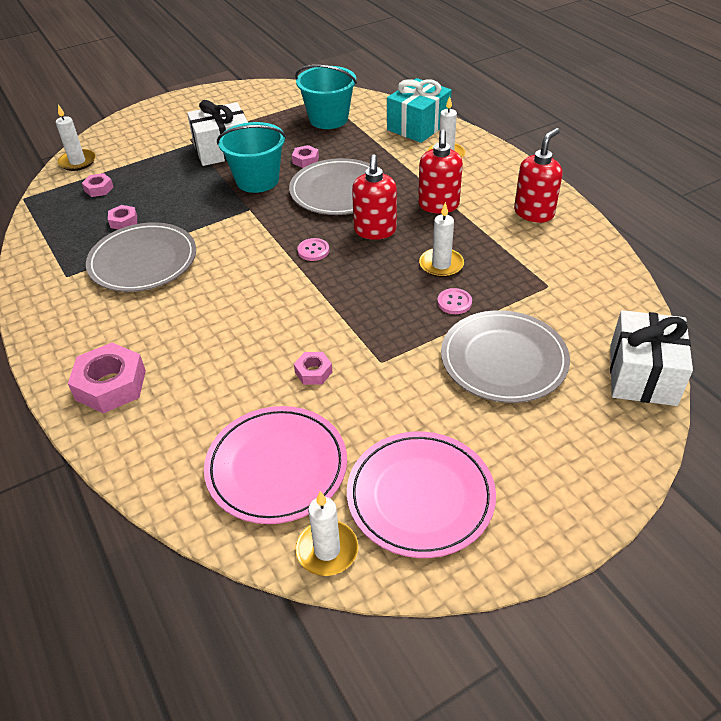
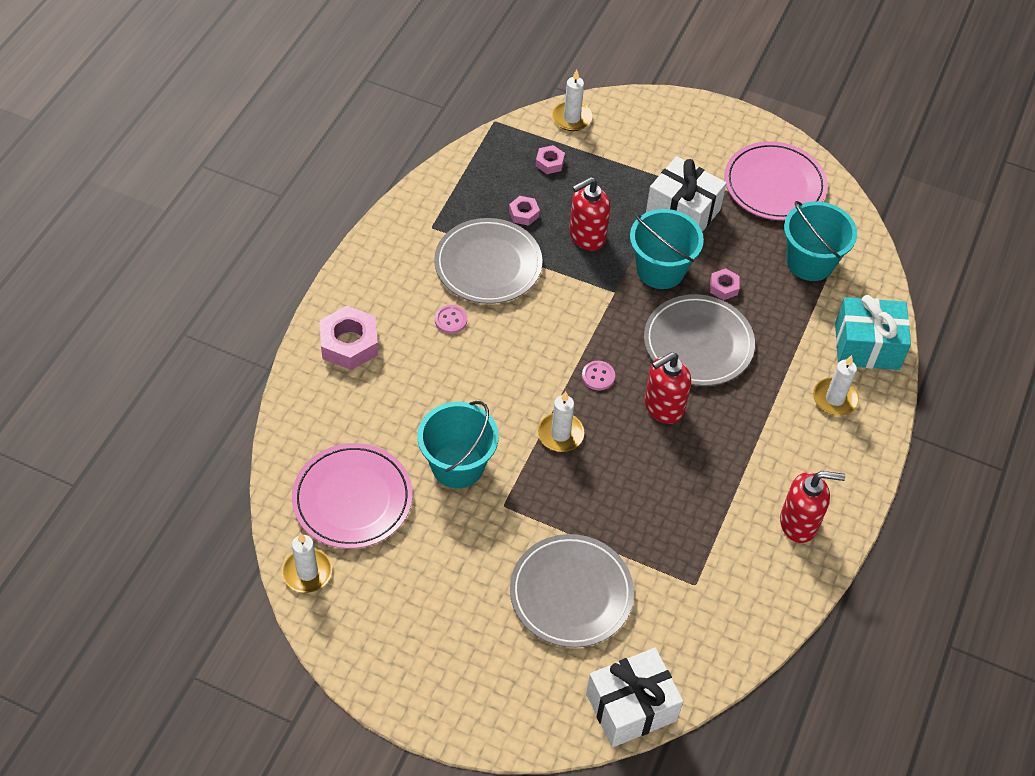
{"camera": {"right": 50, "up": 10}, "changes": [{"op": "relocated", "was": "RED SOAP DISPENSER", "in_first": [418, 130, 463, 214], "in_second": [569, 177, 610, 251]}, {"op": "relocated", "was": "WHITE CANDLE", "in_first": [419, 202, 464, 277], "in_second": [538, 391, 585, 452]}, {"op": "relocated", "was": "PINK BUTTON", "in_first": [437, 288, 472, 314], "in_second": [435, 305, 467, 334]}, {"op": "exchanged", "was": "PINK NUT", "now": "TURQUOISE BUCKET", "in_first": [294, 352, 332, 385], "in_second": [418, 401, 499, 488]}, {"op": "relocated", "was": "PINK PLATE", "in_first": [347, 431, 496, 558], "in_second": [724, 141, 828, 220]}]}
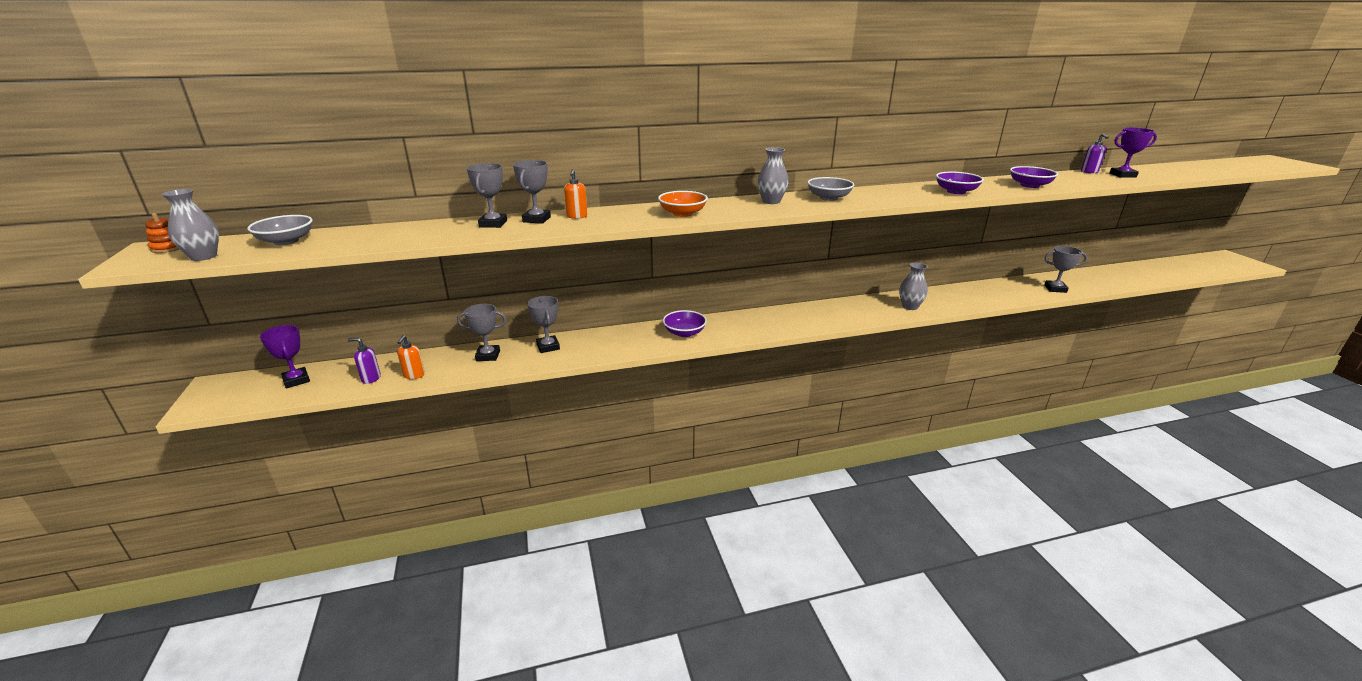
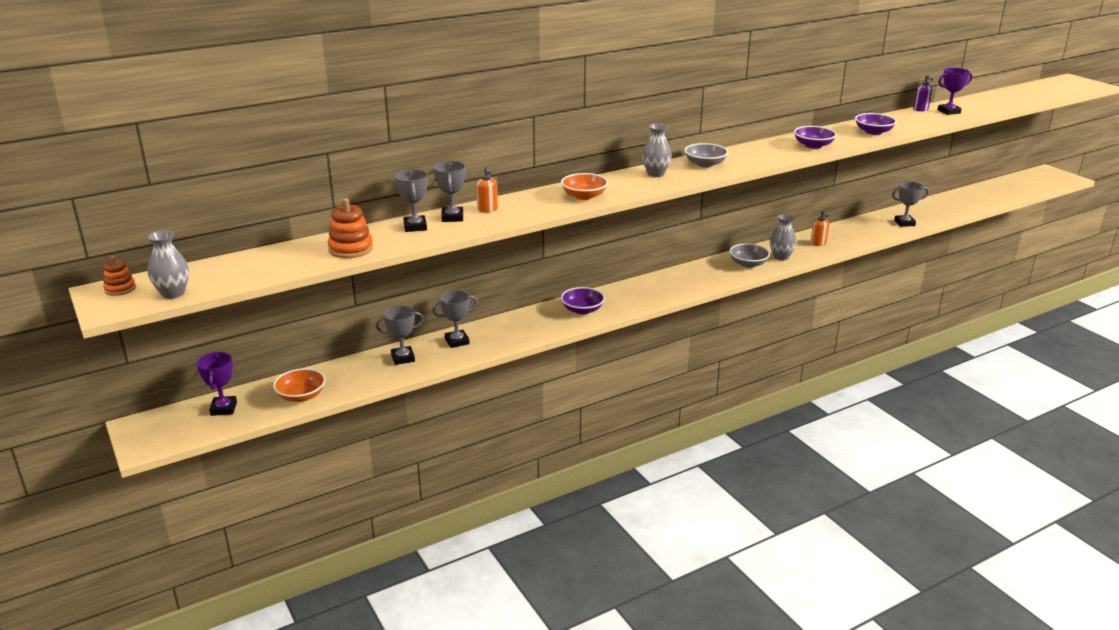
{"camera": {"right": -15, "up": 0}, "changes": [{"op": "relocated", "was": "GREY BOWL", "in_first": [247, 215, 312, 245], "in_second": [729, 244, 770, 268]}, {"op": "spun", "was": "GREY TROPHY", "in_first": [527, 296, 560, 353], "in_second": [432, 290, 478, 348], "clockwise": -75}, {"op": "spun", "was": "PURPLE TROPHY", "in_first": [260, 325, 310, 388], "in_second": [196, 352, 237, 416], "clockwise": 45}, {"op": "relocated", "was": "ORANGE SOAP DISPENSER", "in_first": [397, 335, 425, 379], "in_second": [810, 211, 829, 246]}, {"op": "exchanged", "was": "PURPLE SOAP DISPENSER", "now": "ORANGE BOWL", "in_first": [348, 337, 381, 384], "in_second": [273, 368, 326, 402]}, {"op": "appeared", "now": "ORANGE STACKING TOY", "in_second": [328, 198, 373, 258]}]}
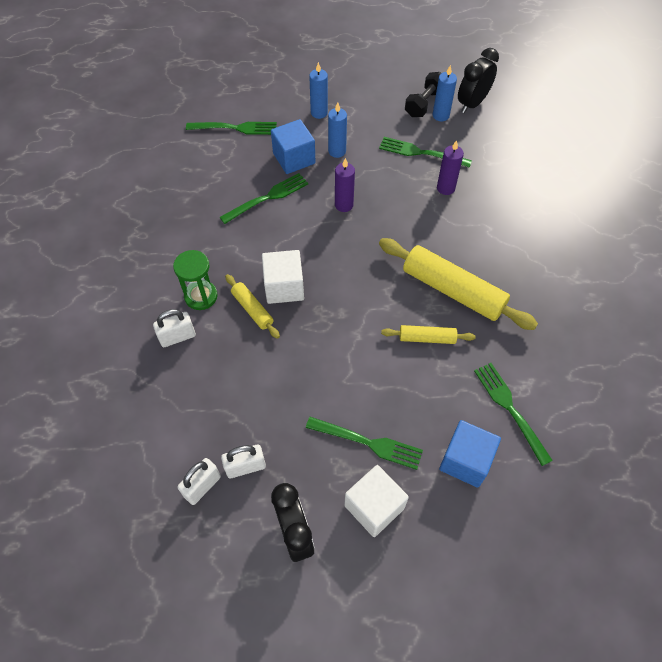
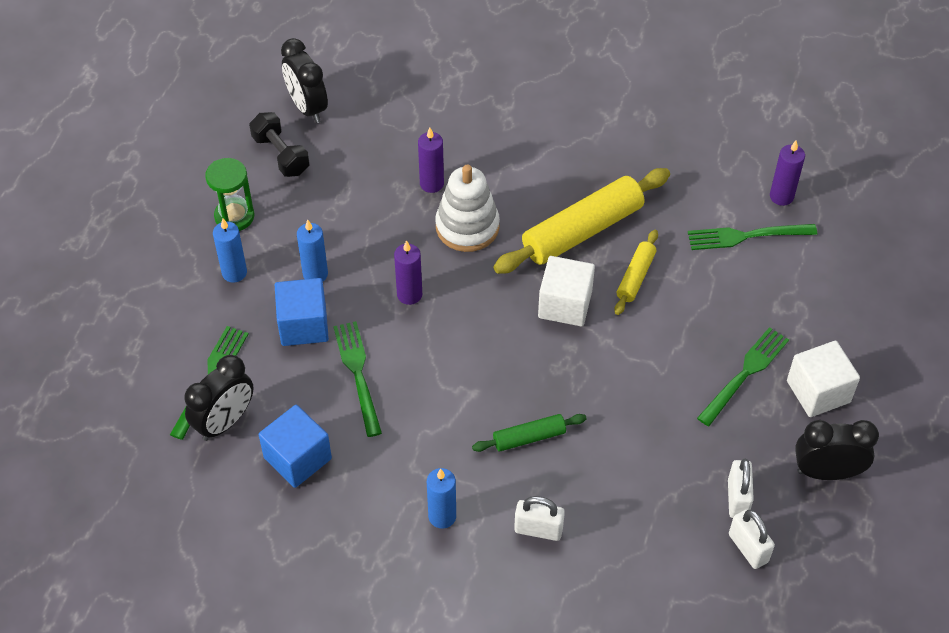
{"camera": {"right": -70, "up": -5}, "changes": [{"op": "relocated", "was": "BLUE CANDLE", "in_first": [433, 65, 457, 121], "in_second": [427, 468, 456, 529]}, {"op": "missing", "was": "GREEN FORK", "in_first": [379, 137, 472, 168]}, {"op": "relocated", "was": "GREEN HOURGLASS", "in_first": [173, 250, 218, 310], "in_second": [205, 158, 254, 231]}, {"op": "relocated", "was": "WHITE CUBE", "in_first": [262, 250, 304, 304], "in_second": [538, 256, 595, 326]}, {"op": "colour", "was": "YELLOW ROLLING PIN", "now": "GREEN ROLLING PIN", "in_first": [225, 274, 280, 339], "in_second": [472, 414, 587, 452]}, {"op": "spun", "was": "WHITE PADLOCK", "in_first": [153, 309, 196, 347], "in_second": [514, 496, 565, 541], "clockwise": -75}, {"op": "relocated", "was": "BLUE CUBE", "in_first": [439, 420, 501, 488], "in_second": [259, 405, 332, 488]}, {"op": "appeared", "now": "PURPLE CANDLE", "in_second": [770, 140, 805, 206]}, {"op": "appeared", "now": "WHITE STACKING TOY", "in_second": [435, 165, 500, 252]}, {"op": "appeared", "now": "BLACK CLOCK", "in_second": [184, 355, 254, 441]}]}
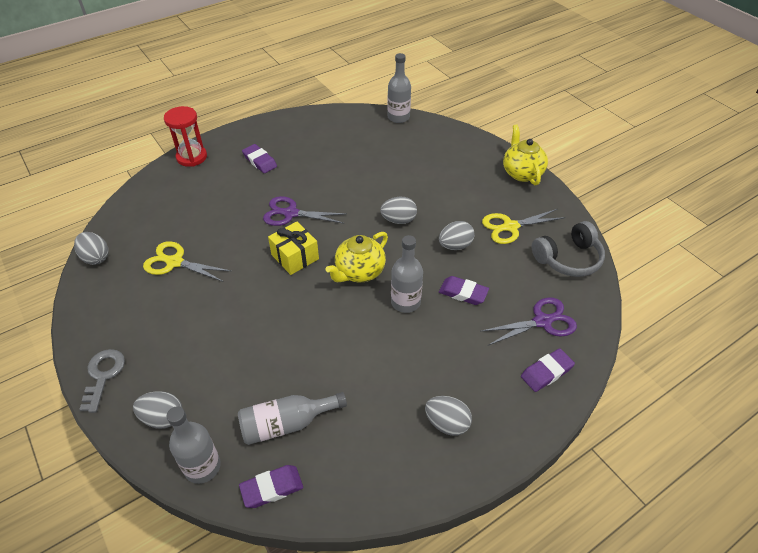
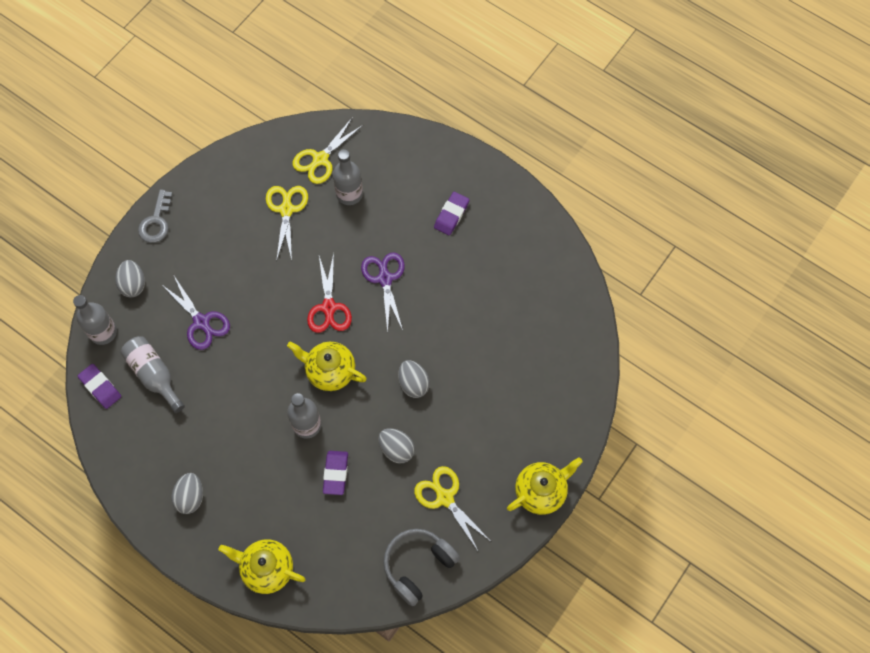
{"camera": {"right": 70, "up": 20}, "changes": [{"op": "relocated", "was": "GREY BOTTLE", "in_first": [387, 53, 411, 123], "in_second": [333, 149, 363, 205]}, {"op": "missing", "was": "RED HOURGLASS", "in_first": [164, 106, 207, 167]}, {"op": "exchanged", "was": "YELLOW GIFT", "now": "RED SCISSORS", "in_first": [268, 221, 319, 275], "in_second": [307, 253, 352, 333]}, {"op": "spun", "was": "GREY HEADPHONES", "in_first": [532, 221, 605, 277], "in_second": [383, 529, 460, 606], "clockwise": 90}, {"op": "missing", "was": "GREY EGG", "in_first": [74, 232, 108, 265]}, {"op": "relocated", "was": "PURPLE SCISSORS", "in_first": [482, 297, 577, 345], "in_second": [161, 276, 230, 350]}, {"op": "exchanged", "was": "PURPLE ERASER", "now": "YELLOW TEAPOT", "in_first": [521, 348, 575, 392], "in_second": [218, 539, 306, 594]}, {"op": "spun", "was": "GREY KEY", "in_first": [79, 349, 125, 413], "in_second": [138, 189, 173, 243], "clockwise": 120}, {"op": "appeared", "now": "YELLOW SCISSORS", "in_second": [293, 117, 363, 184]}]}
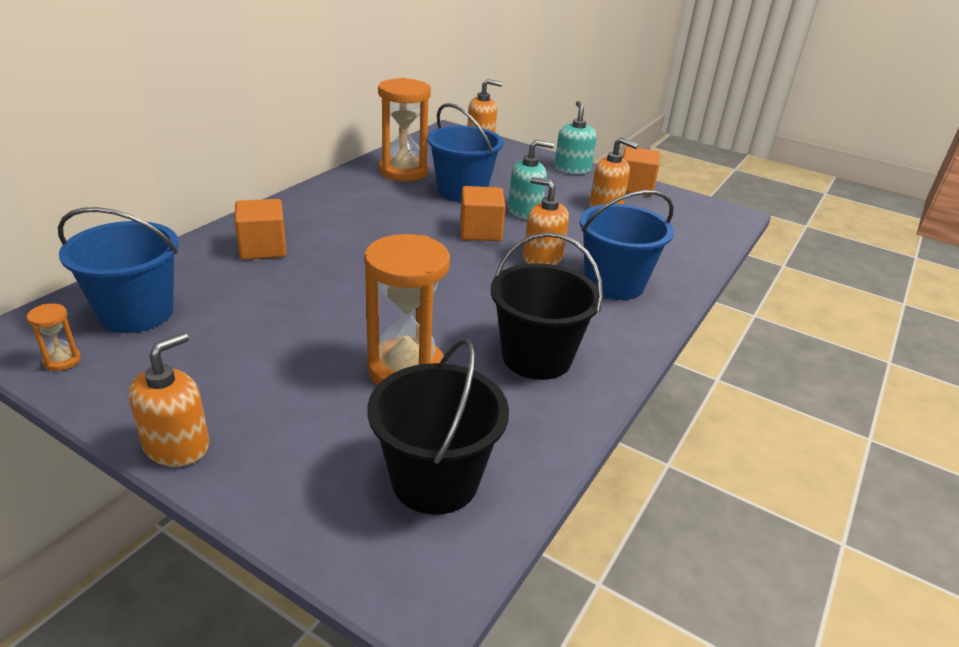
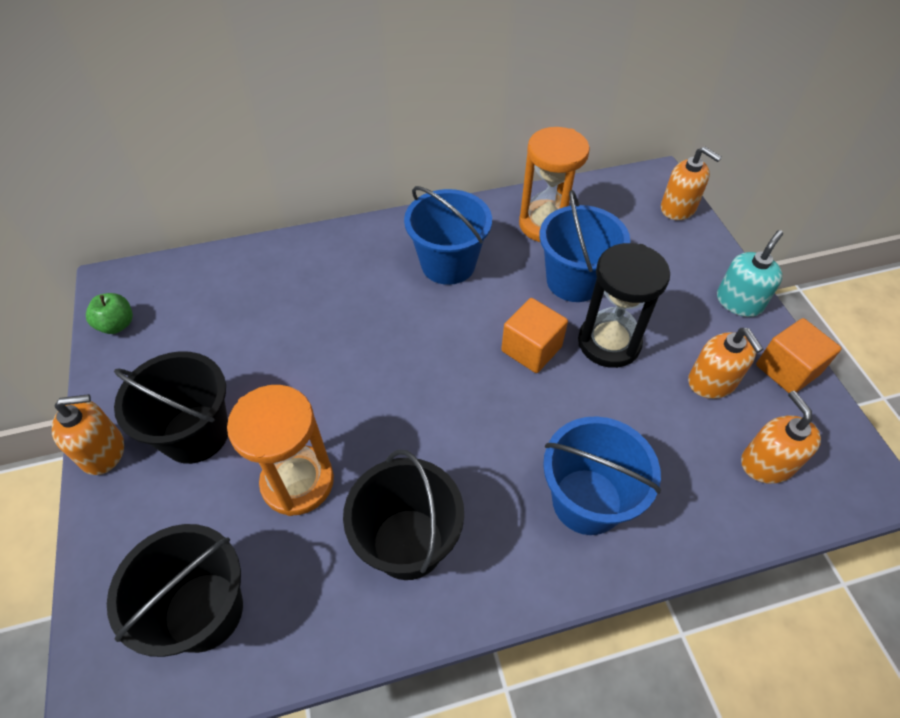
{"camera": {"right": 45, "up": 20}, "changes": [{"op": "exchanged", "was": "TURQUOISE SOAP DISPENSER", "now": "BLACK HOURGLASS", "in_first": [508, 140, 554, 220], "in_second": [578, 243, 670, 368]}, {"op": "relocated", "was": "ORANGE SOAP DISPENSER", "in_first": [523, 177, 569, 265], "in_second": [741, 391, 821, 484]}, {"op": "missing", "was": "ORANGE CUBE", "in_first": [235, 199, 286, 260]}, {"op": "relocated", "was": "BLUE BUCKET", "in_first": [58, 207, 179, 333], "in_second": [404, 186, 492, 285]}, {"op": "exchanged", "was": "ORANGE HOURGLASS", "now": "GREEN APPLE", "in_first": [27, 304, 81, 371], "in_second": [86, 293, 133, 334]}, {"op": "appeared", "now": "BLACK BUCKET", "in_second": [114, 351, 228, 464]}]}
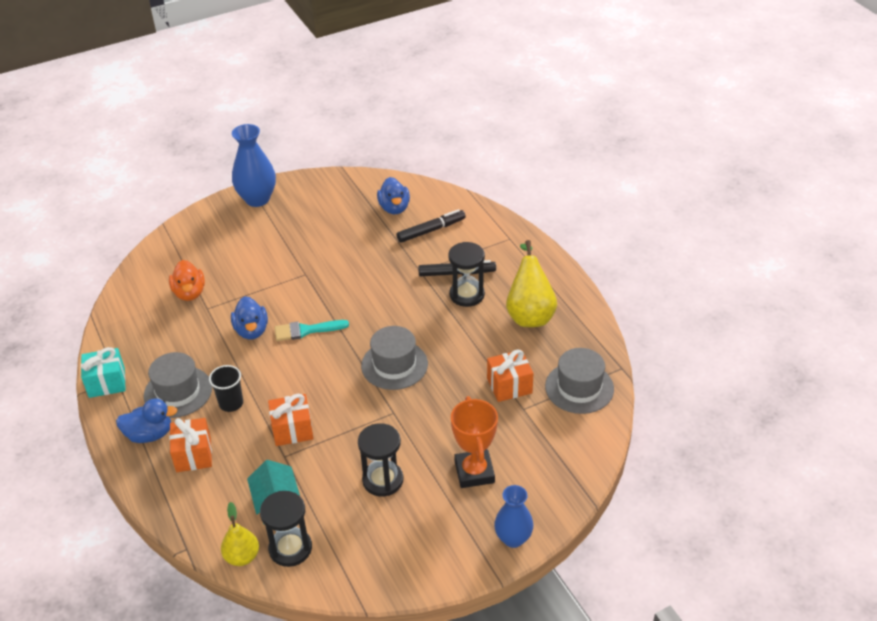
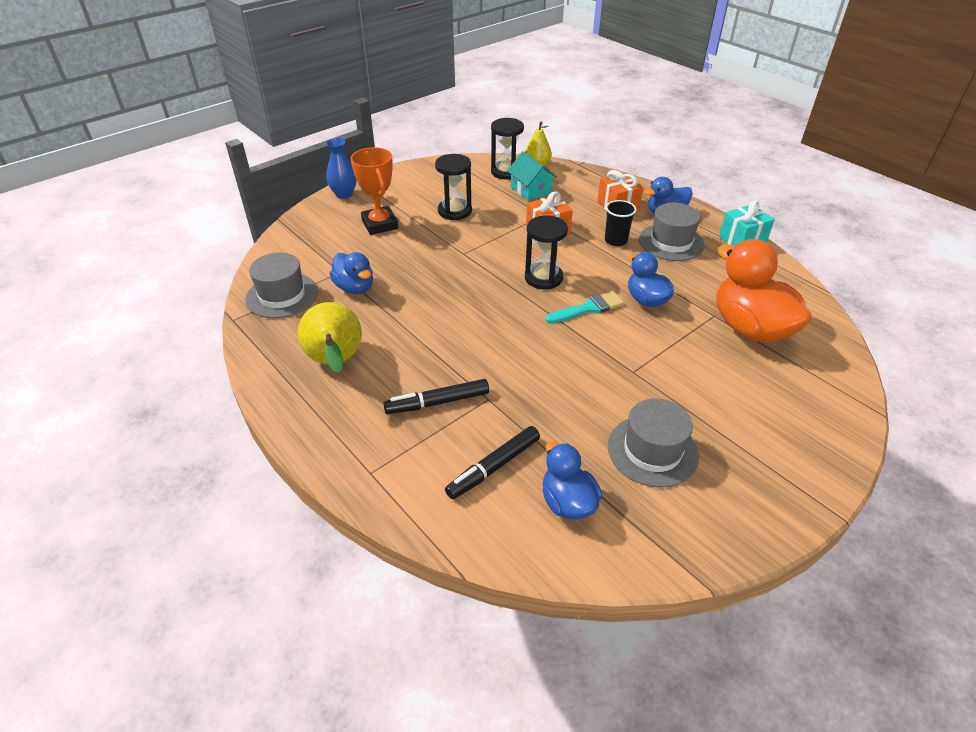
{"camera": {"right": 165, "up": 0}, "changes": [{"op": "missing", "was": "BLUE VASE", "in_first": [232, 124, 276, 207]}, {"op": "relocated", "was": "BLACK HOURGLASS", "in_first": [448, 242, 485, 307], "in_second": [525, 215, 568, 289]}, {"op": "size", "was": "ORANGE DUCK", "in_first": [169, 260, 205, 301], "in_second": [716, 239, 812, 342], "ratio": 1.76}, {"op": "relocated", "was": "GREY HAT", "in_first": [361, 326, 428, 390], "in_second": [608, 398, 699, 488]}, {"op": "exchanged", "was": "ORANGE GIFT", "now": "BLUE DUCK", "in_first": [487, 349, 533, 402], "in_second": [329, 252, 373, 294]}]}
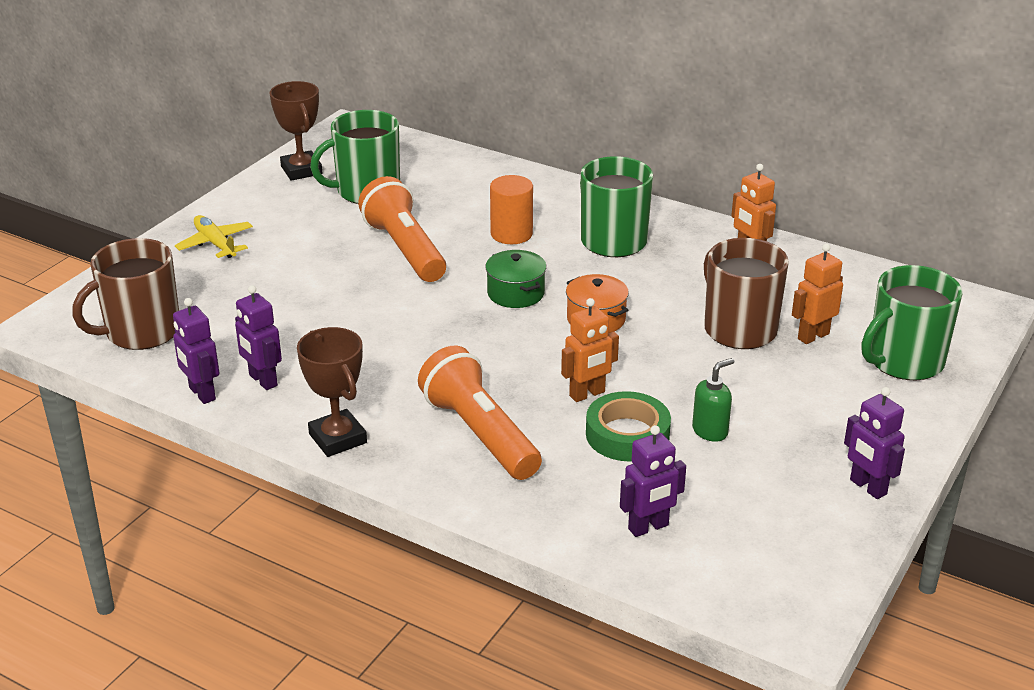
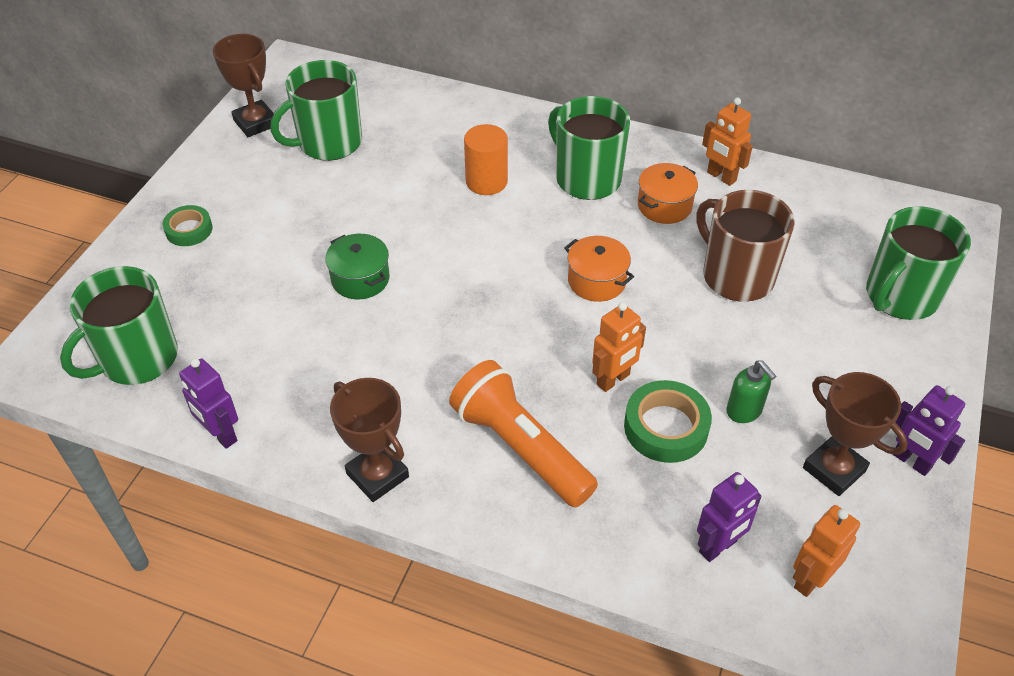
{"camera": {"right": -10, "up": 15}, "changes": [{"op": "missing", "was": "ORANGE FLASHLIGHT", "in_first": [358, 176, 446, 282]}, {"op": "exchanged", "was": "YELLOW PLANE", "now": "GREEN TAPE", "in_first": [175, 215, 253, 258], "in_second": [163, 205, 213, 246]}, {"op": "colour", "was": "BROWN MUG", "now": "GREEN MUG", "in_first": [72, 238, 179, 350], "in_second": [60, 266, 178, 385]}, {"op": "relocated", "was": "ORANGE ROBOT", "in_first": [792, 244, 843, 344], "in_second": [793, 505, 860, 597]}, {"op": "relocated", "was": "GREEN POT", "in_first": [485, 250, 547, 308], "in_second": [325, 234, 390, 299]}, {"op": "missing", "was": "PURPLE ROBOT", "in_first": [235, 285, 282, 390]}, {"op": "spun", "was": "GREEN SOAP DISPENSER", "in_first": [692, 358, 734, 442], "in_second": [726, 360, 776, 423], "clockwise": 105}, {"op": "appeared", "now": "ORANGE POT", "in_second": [638, 163, 698, 224]}, {"op": "appeared", "now": "BROWN TROPHY", "in_second": [803, 372, 908, 496]}]}
